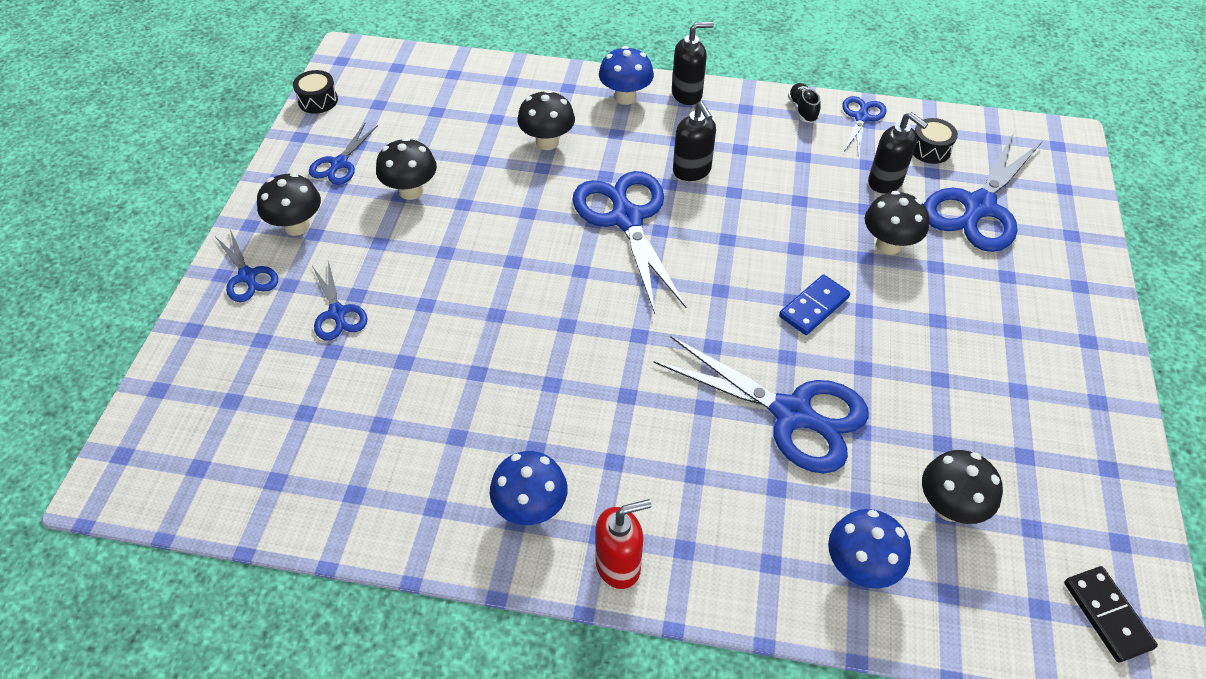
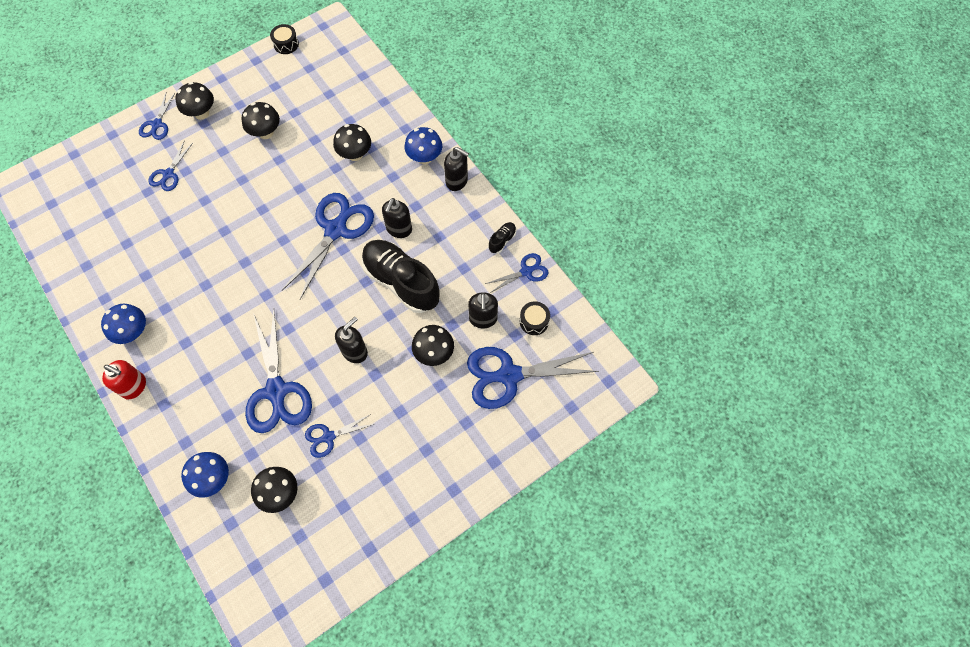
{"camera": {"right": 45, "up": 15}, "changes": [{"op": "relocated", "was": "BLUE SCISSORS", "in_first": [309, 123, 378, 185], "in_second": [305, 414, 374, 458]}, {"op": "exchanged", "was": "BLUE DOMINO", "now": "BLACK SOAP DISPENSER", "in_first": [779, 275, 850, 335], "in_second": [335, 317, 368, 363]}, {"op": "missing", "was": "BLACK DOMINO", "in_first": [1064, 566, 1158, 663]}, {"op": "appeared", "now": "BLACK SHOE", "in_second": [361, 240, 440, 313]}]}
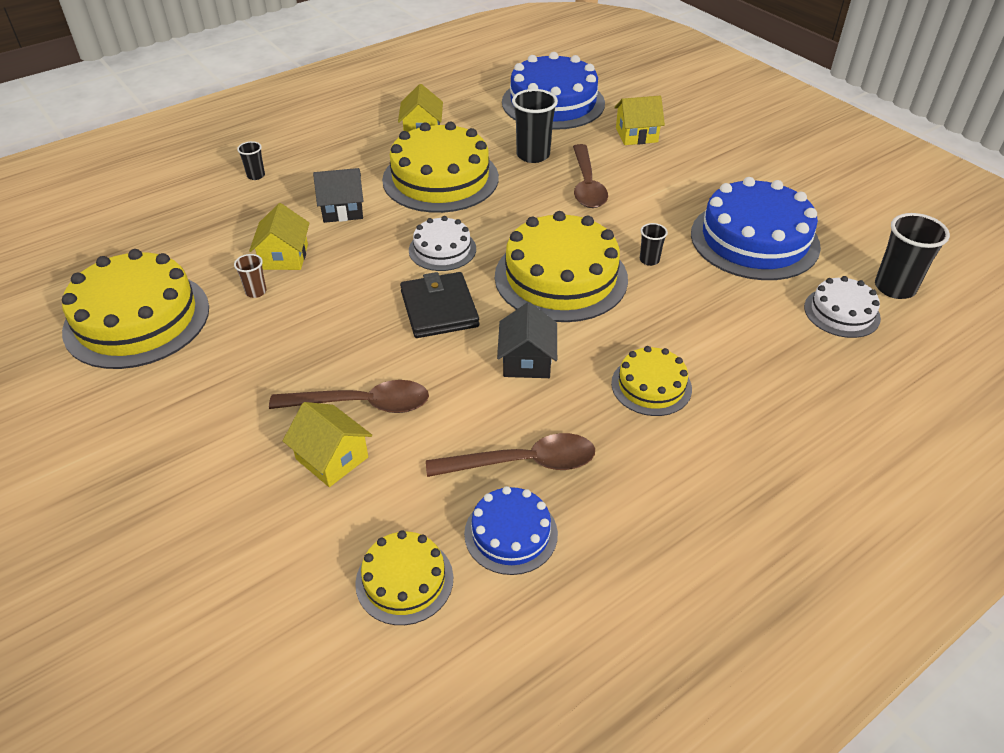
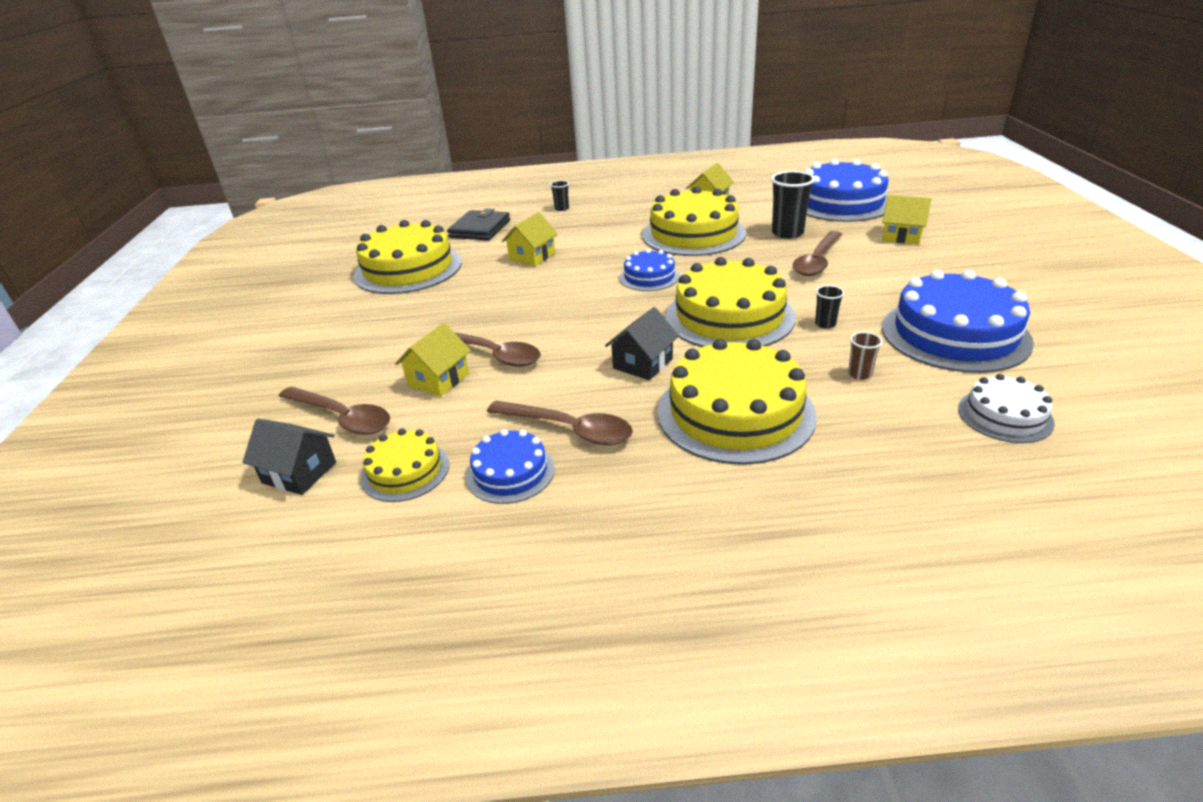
{"camera": {"right": 35, "up": -10}, "changes": [{"op": "relocated", "was": "BLACK HOUSE", "in_first": [313, 168, 363, 223], "in_second": [242, 419, 336, 495]}, {"op": "missing", "was": "BLACK CUP", "in_first": [875, 213, 950, 299]}, {"op": "colour", "was": "WHITE CAKE", "now": "BLUE CAKE", "in_first": [409, 216, 476, 271], "in_second": [619, 249, 680, 291]}, {"op": "relocated", "was": "BROWN CUP", "in_first": [234, 254, 267, 298], "in_second": [848, 332, 882, 380]}, {"op": "relocated", "was": "BLACK WALLET", "in_first": [400, 272, 479, 338], "in_second": [447, 209, 510, 241]}, {"op": "size", "was": "YELLOW CAKE", "in_first": [611, 346, 692, 416], "in_second": [657, 339, 817, 465], "ratio": 1.9}, {"op": "spun", "was": "YELLOW HOUSE", "in_first": [283, 402, 372, 487], "in_second": [395, 323, 471, 396], "clockwise": 45}, {"op": "appeared", "now": "BROWN SPOON", "in_second": [279, 386, 390, 435]}]}
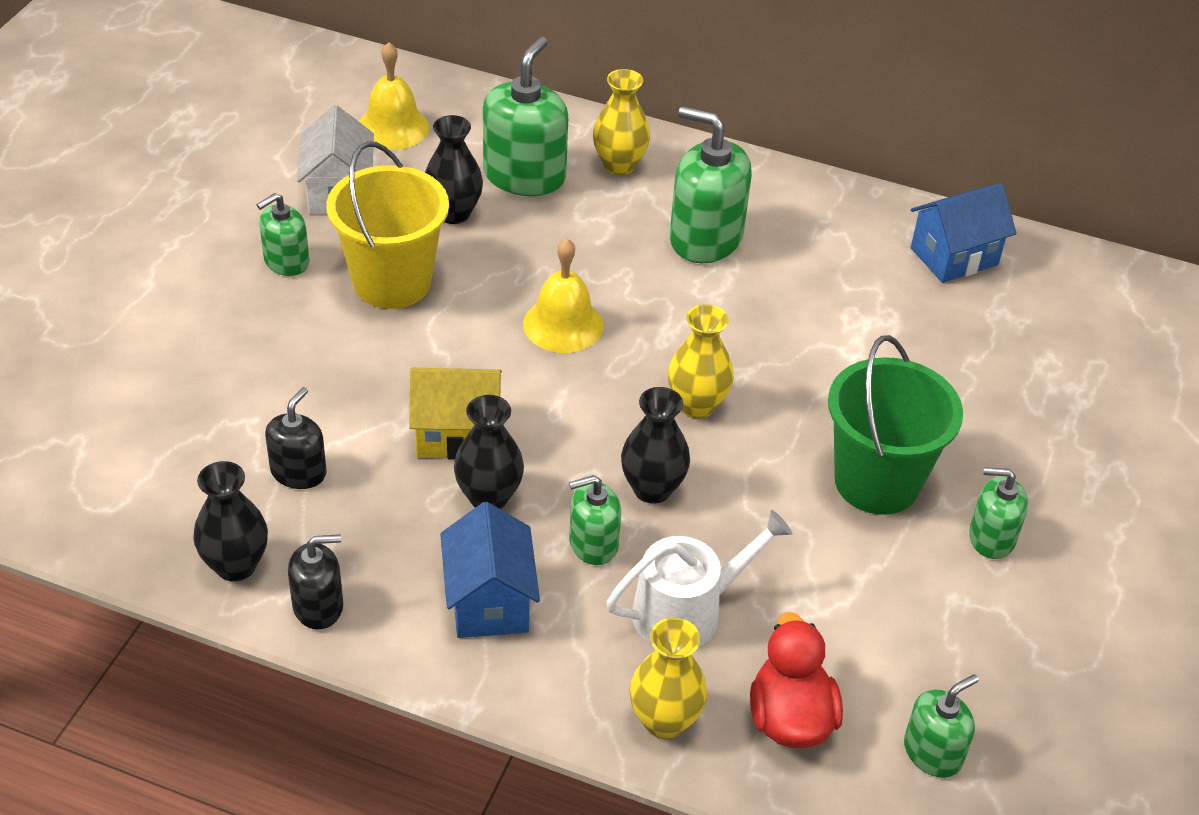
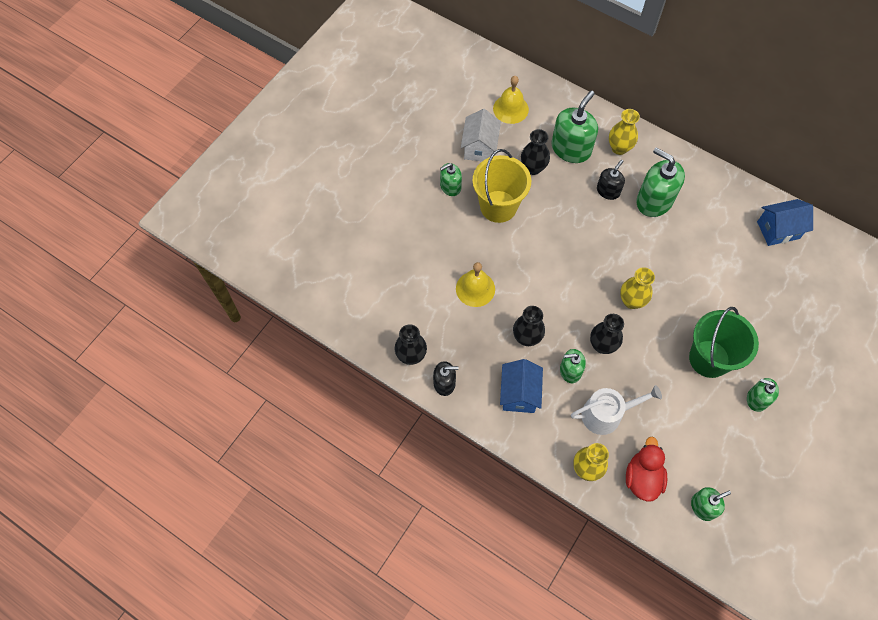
{"camera": {"right": 15, "up": 20}, "changes": [{"op": "relocated", "was": "YELLOW BELL", "in_first": [523, 238, 604, 353], "in_second": [456, 262, 495, 307]}, {"op": "missing", "was": "YELLOW HOUSE", "in_first": [409, 368, 502, 460]}, {"op": "relocated", "was": "BLACK SOAP DISPENSER", "in_first": [265, 387, 327, 489], "in_second": [597, 160, 625, 200]}]}
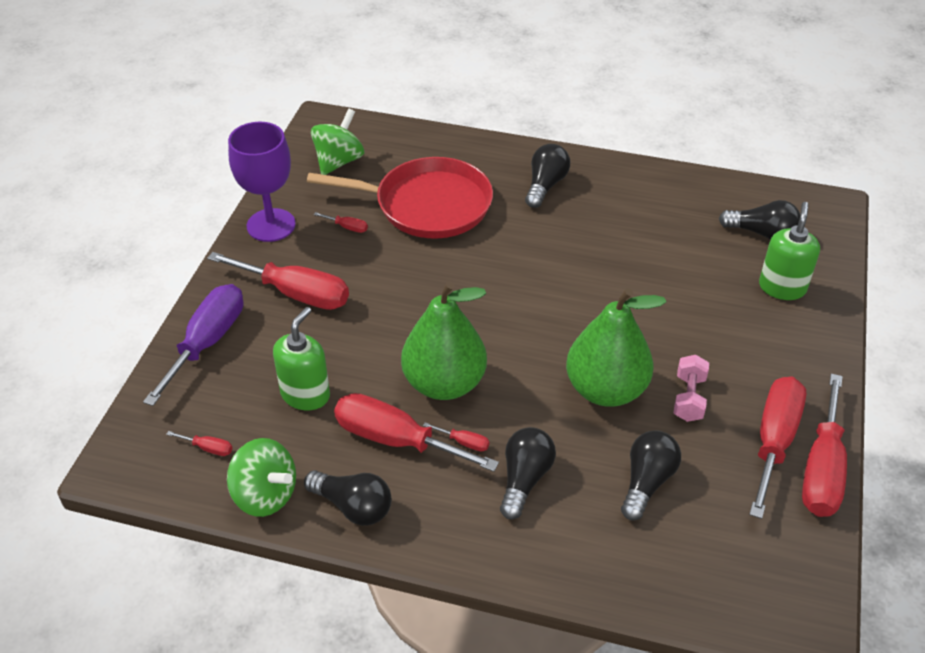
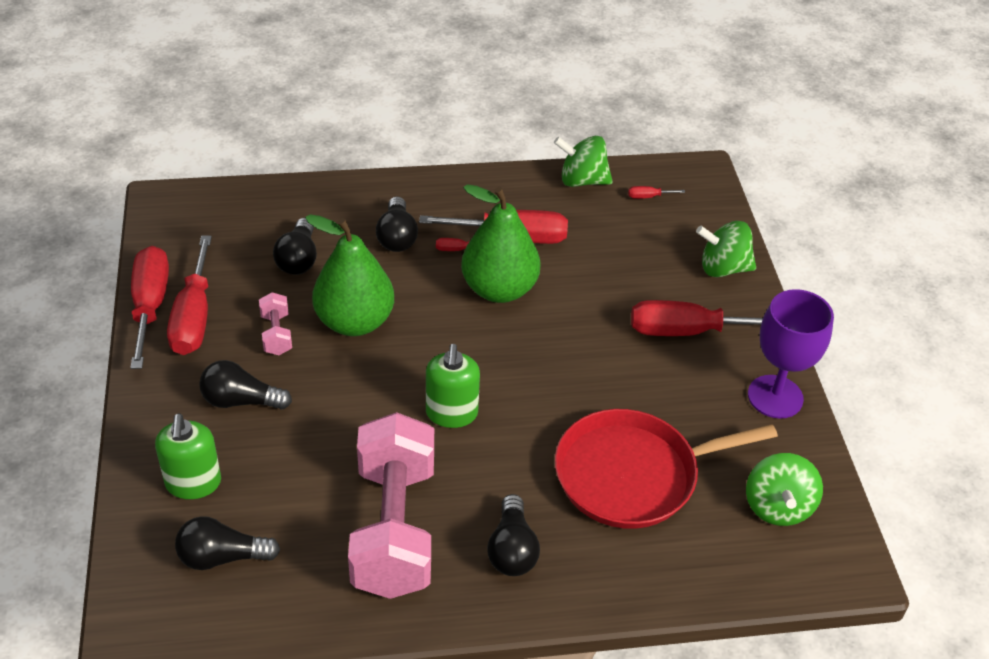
{"camera": {"right": 155, "up": 0}, "changes": [{"op": "missing", "was": "RED SCREWDRIVER", "in_first": [314, 212, 368, 233]}, {"op": "exchanged", "was": "PURPLE SCREWDRIVER", "now": "GREEN SPINNING TOP", "in_first": [143, 284, 243, 406], "in_second": [696, 221, 756, 277]}, {"op": "relocated", "was": "GREEN SOAP DISPENSER", "in_first": [273, 307, 330, 410], "in_second": [426, 344, 480, 428]}, {"op": "relocated", "was": "BLACK LIGHT BULB", "in_first": [304, 470, 392, 526], "in_second": [199, 360, 292, 410]}, {"op": "appeared", "now": "PINK DUMBBELL", "in_second": [348, 412, 434, 599]}]}
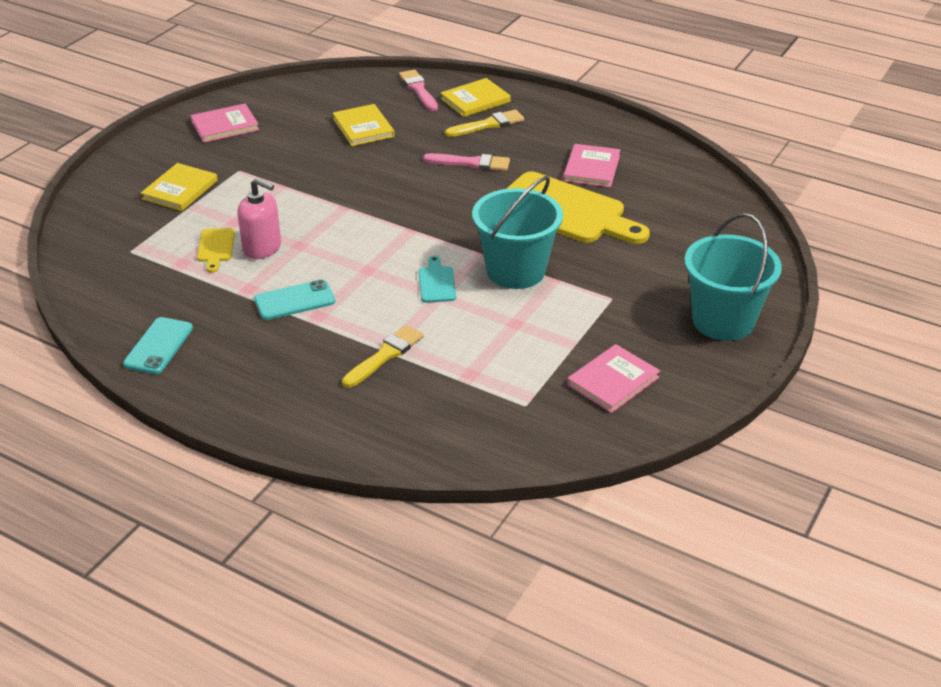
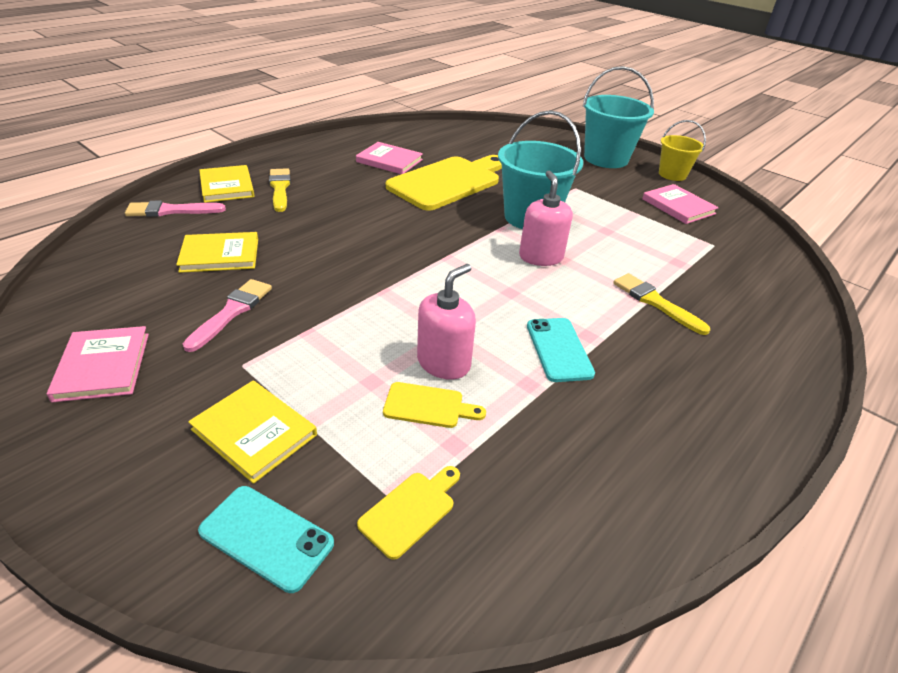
{"camera": {"right": -80, "up": 0}, "changes": [{"op": "relocated", "was": "PINK BRUSH", "in_first": [423, 153, 510, 171], "in_second": [183, 279, 272, 352]}, {"op": "exchanged", "was": "TURQUOISE CUTTING BOARD", "now": "PINK SOAP DISPENSER", "in_first": [419, 256, 456, 303], "in_second": [519, 171, 573, 266]}, {"op": "relocated", "was": "TURQUOISE PHONE", "in_first": [123, 317, 193, 374], "in_second": [198, 486, 334, 593]}, {"op": "appeared", "now": "YELLOW BUCKET", "in_second": [659, 120, 706, 181]}, {"op": "appeared", "now": "YELLOW CUTTING BOARD", "in_second": [357, 466, 460, 560]}]}
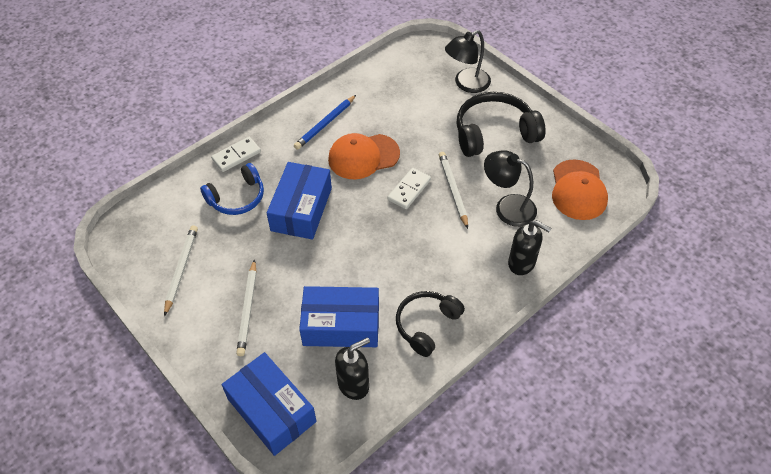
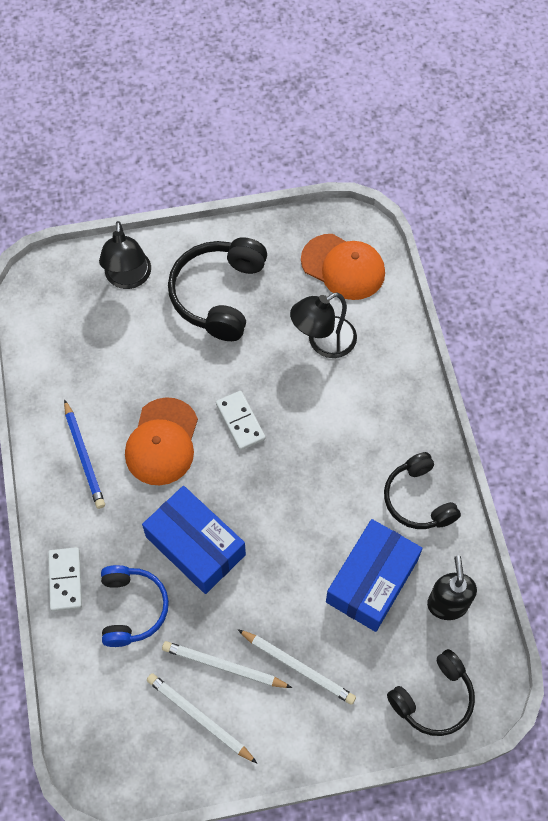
{"camera": {"right": -60, "up": 10}, "changes": [{"op": "relocated", "was": "WHITE PENCIL", "in_first": [439, 152, 468, 229], "in_second": [162, 641, 292, 688]}, {"op": "missing", "was": "BLACK SOAP DISPENSER", "in_first": [508, 220, 551, 275]}, {"op": "exchanged", "was": "BLUE BOX", "now": "BLACK HEADPHONES", "in_first": [222, 352, 317, 456], "in_second": [387, 649, 475, 736]}]}
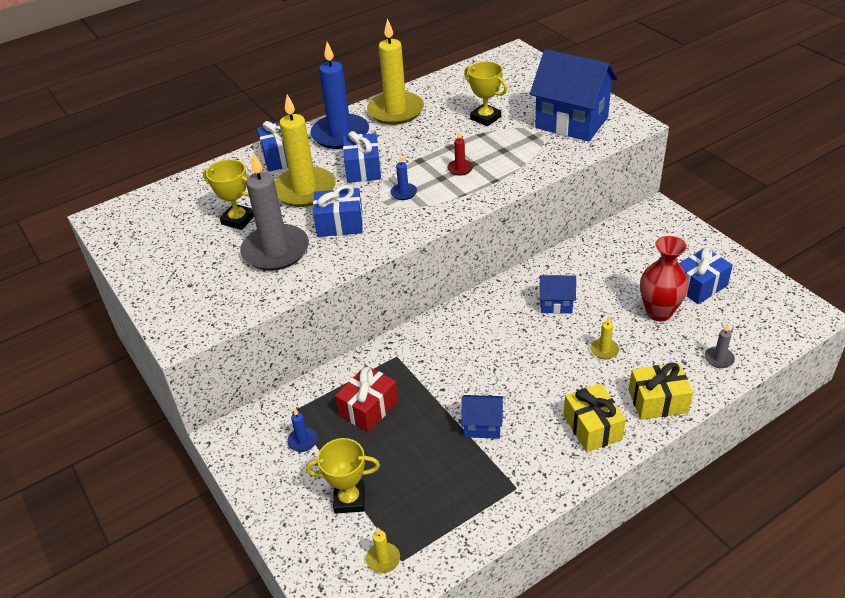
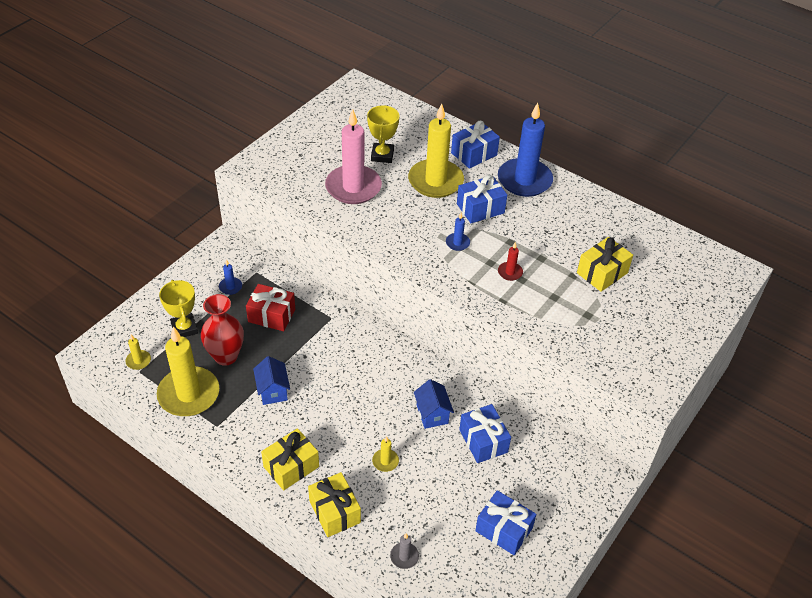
{"camera": {"right": 65, "up": 5}, "changes": [{"op": "relocated", "was": "YELLOW CANDLE", "in_first": [367, 18, 424, 125], "in_second": [157, 327, 219, 416]}, {"op": "missing", "was": "BLUE HOUSE", "in_first": [530, 49, 618, 141]}, {"op": "exchanged", "was": "YELLOW TROPHY", "now": "YELLOW GIFT", "in_first": [464, 61, 507, 126], "in_second": [577, 237, 633, 292]}, {"op": "colour", "was": "GREY CANDLE", "now": "PINK CANDLE", "in_first": [240, 152, 309, 271], "in_second": [325, 109, 382, 204]}, {"op": "relocated", "was": "BLUE GIFT", "in_first": [313, 185, 363, 237], "in_second": [459, 404, 511, 463]}, {"op": "relocated", "was": "RED VASE", "in_first": [640, 236, 689, 321], "in_second": [201, 294, 244, 366]}]}
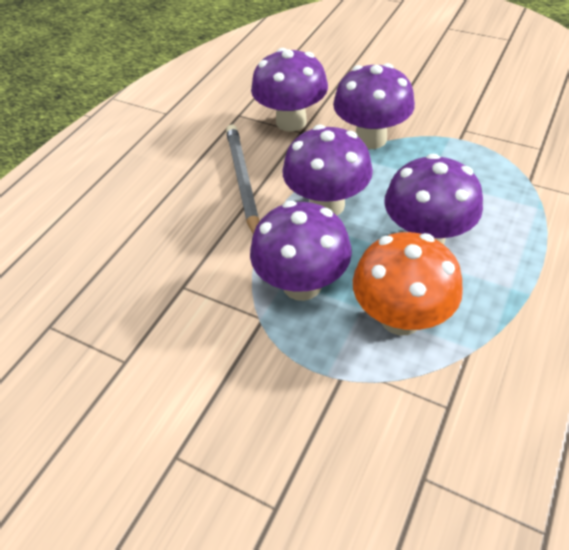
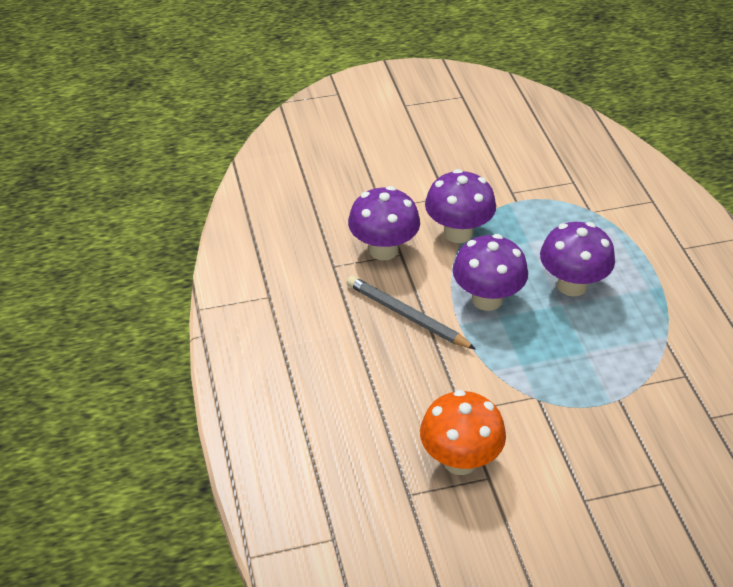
{"camera": {"right": -45, "up": -5}, "changes": [{"op": "missing", "was": "PURPLE MUSHROOM", "in_first": [250, 201, 352, 301]}, {"op": "relocated", "was": "ORANGE MUSHROOM", "in_first": [353, 232, 463, 335], "in_second": [420, 390, 506, 475]}]}
